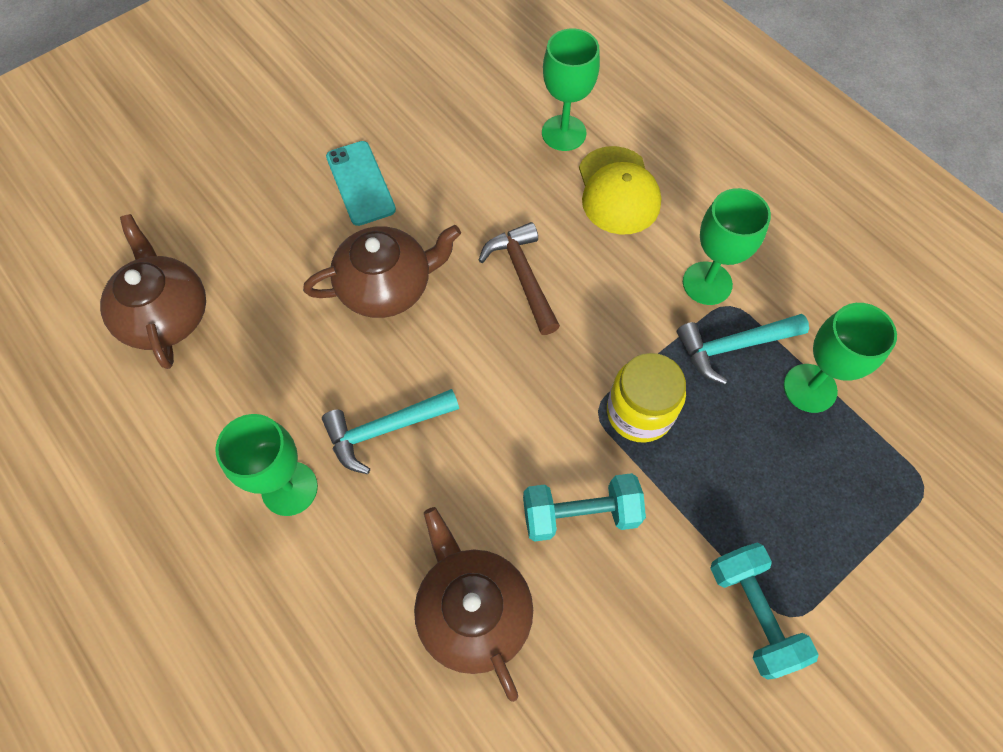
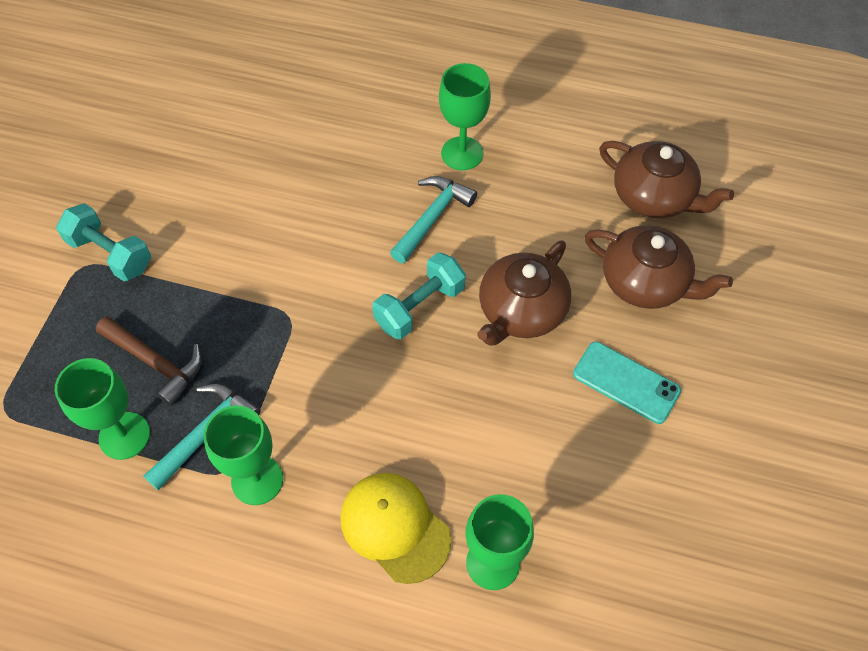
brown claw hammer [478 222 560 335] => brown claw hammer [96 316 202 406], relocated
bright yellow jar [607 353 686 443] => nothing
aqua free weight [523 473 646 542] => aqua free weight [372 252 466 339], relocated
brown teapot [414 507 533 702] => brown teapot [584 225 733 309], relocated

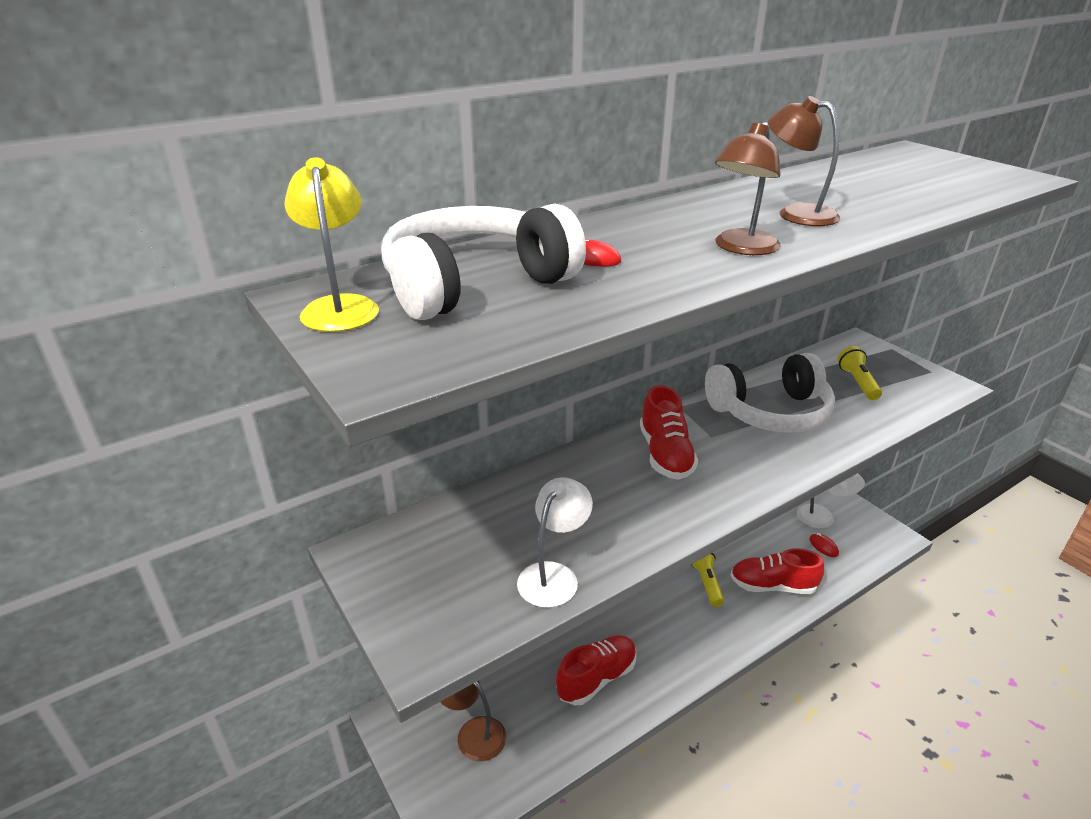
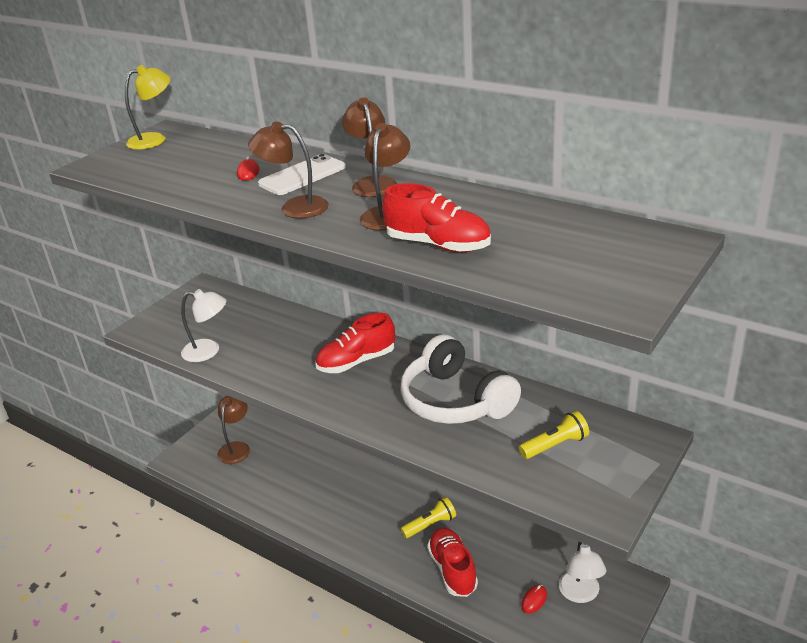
white over-ear headphones [381 204 586 320] => nothing
red sneaker [556 635 636 705] => red sneaker [382 183 491 252], relocated
nothing => brown desk lamp [342 97 397 197]
nothing => white smartphone [258 154 346 195]

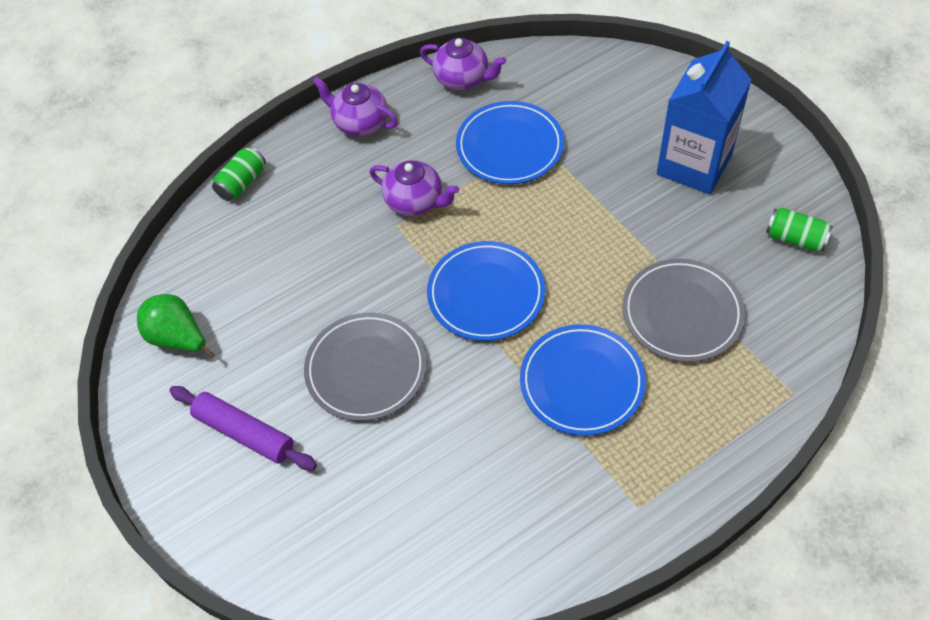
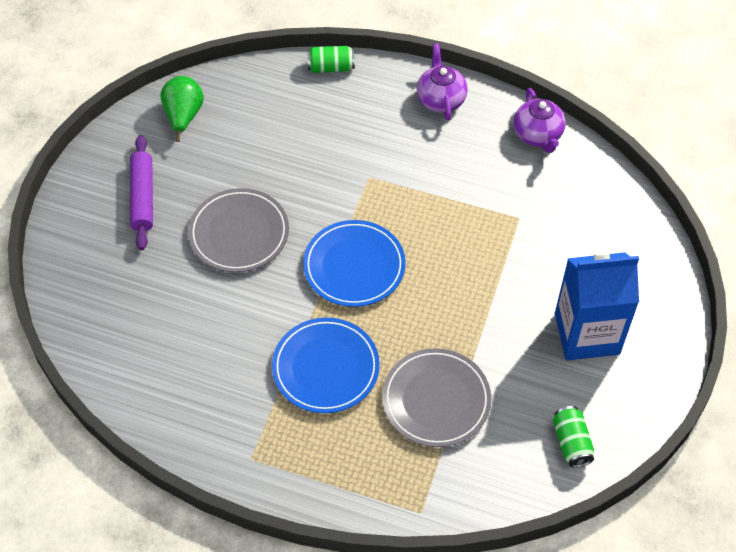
cobalt plate [456 101 564 184] => nothing
violet teapot [369 160 459 216] => nothing

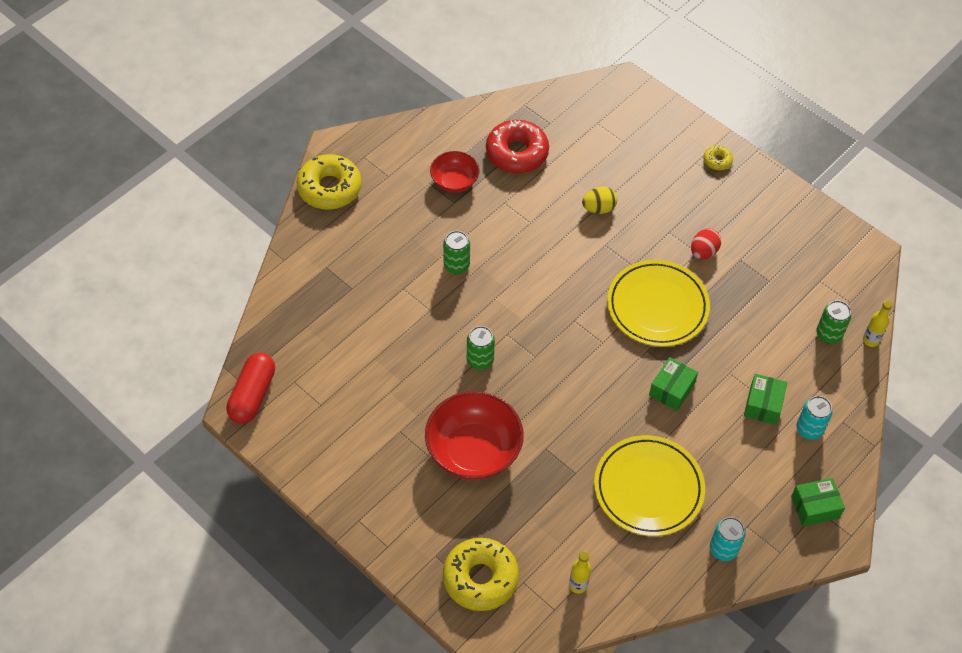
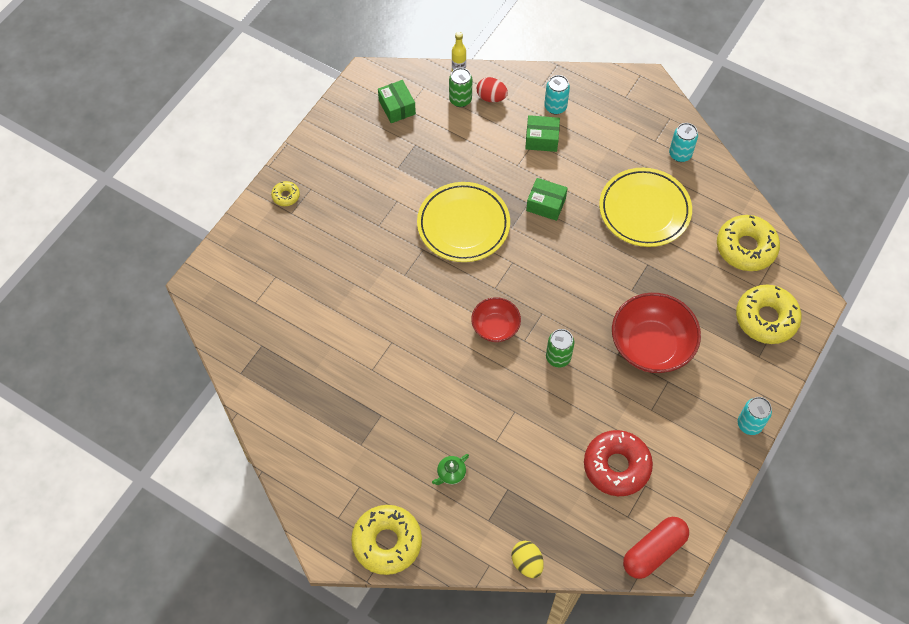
red doughnut [486 120 549 173] => red doughnut [584 430 653 496], relocated
red deep dish [430 151 479 193] => red deep dish [471 297 521 342], relocated
bright yellow egg [582 187 618 214] => bright yellow egg [512 541 544 578], relocated
red egg [691 228 721 260] => red egg [477 77 508 102], relocated
green soda can [443 231 470 274] => nothing
red capsule [226 352 275 424] => red capsule [623 517 689 579], 45 degrees counterclockwise
green box [791 478 845 527] => green box [378 80 416 123], relocated
bright yellow drink bottle [569 551 591 594] => bright yellow doughnut [717 215 780 271]
nothing => aqua soda can [738 397 772 435]
nothing => green teapot [432 454 469 485]

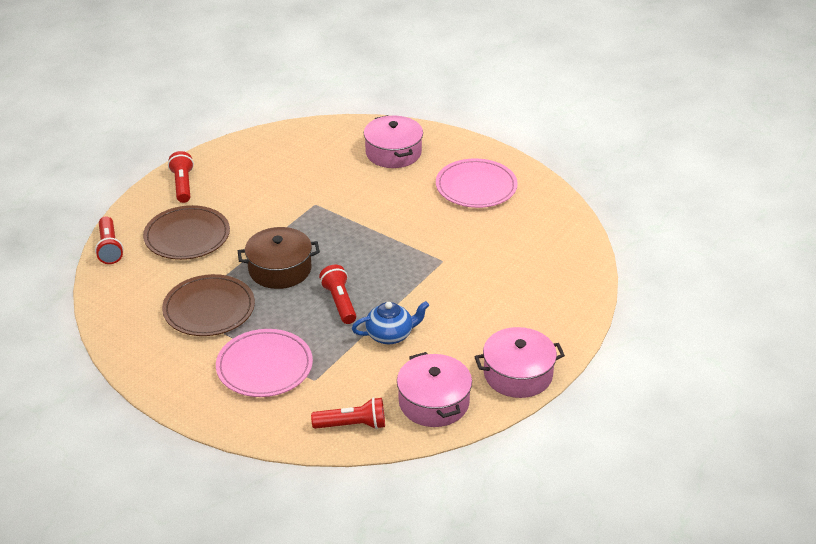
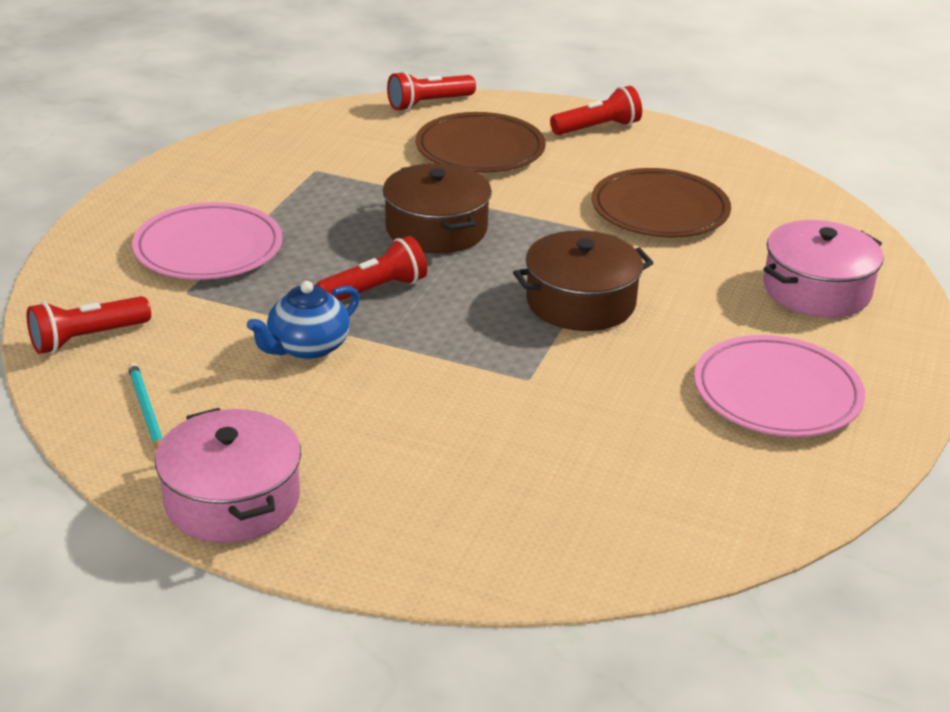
brown plate [162 274 255 336] => brown plate [591 168 731 237], relocated
cobalt teapot [352 301 429 344] => cobalt teapot [247 281 360 360], 75 degrees clockwise
rose-pink pot [397 352 472 427] => aqua lead pencil [128 362 163 450]
red torch [311 397 385 429] => red torch [27 296 151 354], 75 degrees clockwise
nothing => brown pot [513 231 653 331]

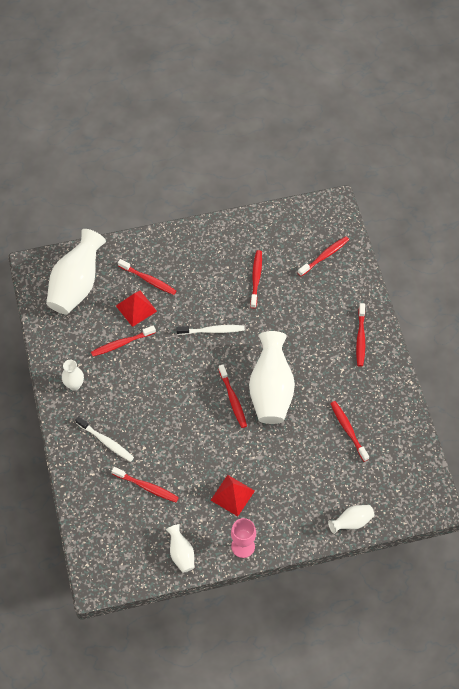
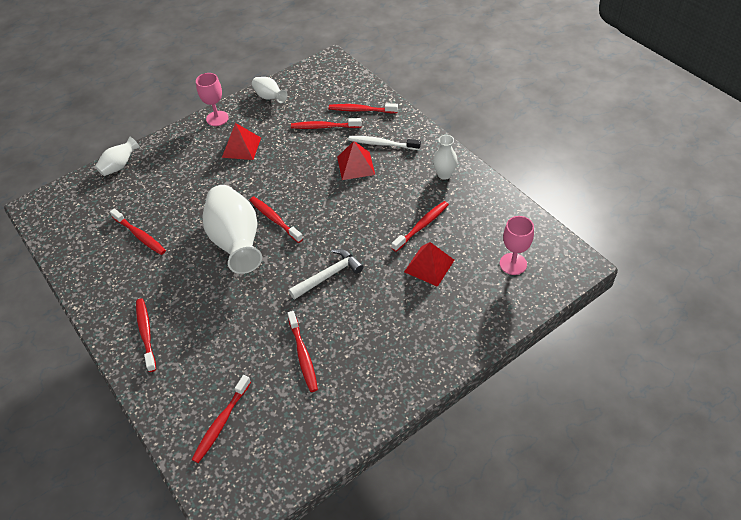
white tall vase [46 229 106 314] => rose-pink goblet [500 216 534 275]
red tooth brush [118 259 176 295] => red tooth brush [329 103 398 113], relocated
white tooth brush [176 325 245 335] => white claw hammer [288 249 364 300]
nothing => red pyramid [337 141 375 180]

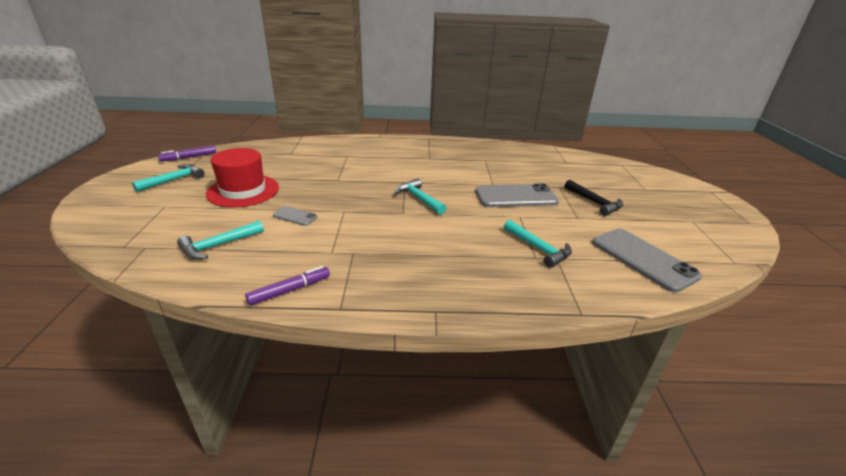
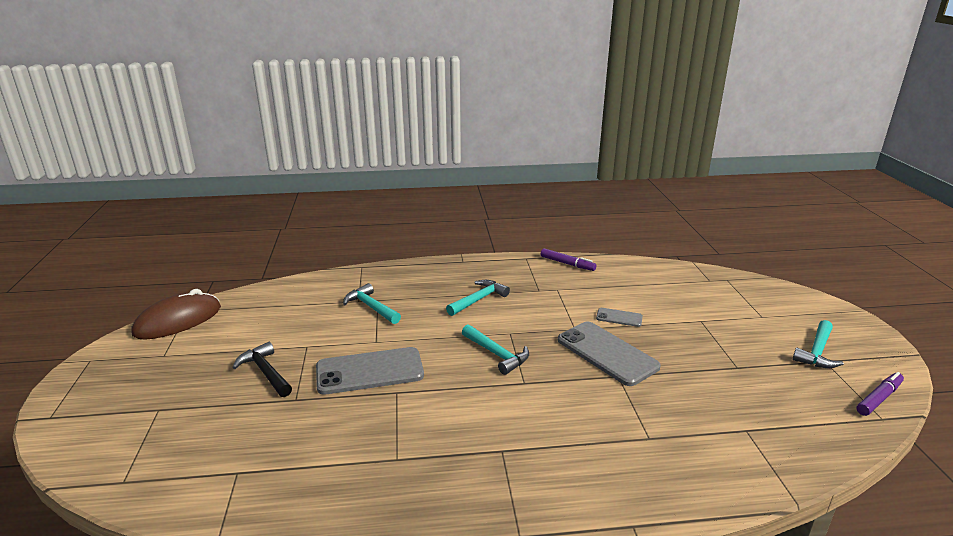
red tall hat [206 148 279 208] => nothing
aqua claw hammer [177 220 264 260] => aqua claw hammer [446 280 510 316], relocated
grey smartphone [592 229 702 293] => grey smartphone [558 322 661 386], relocated
violet marker pen [245 266 330 306] => violet marker pen [541 248 597 271], 105 degrees counterclockwise
nothing => brown PC mouse [132 289 221 340]

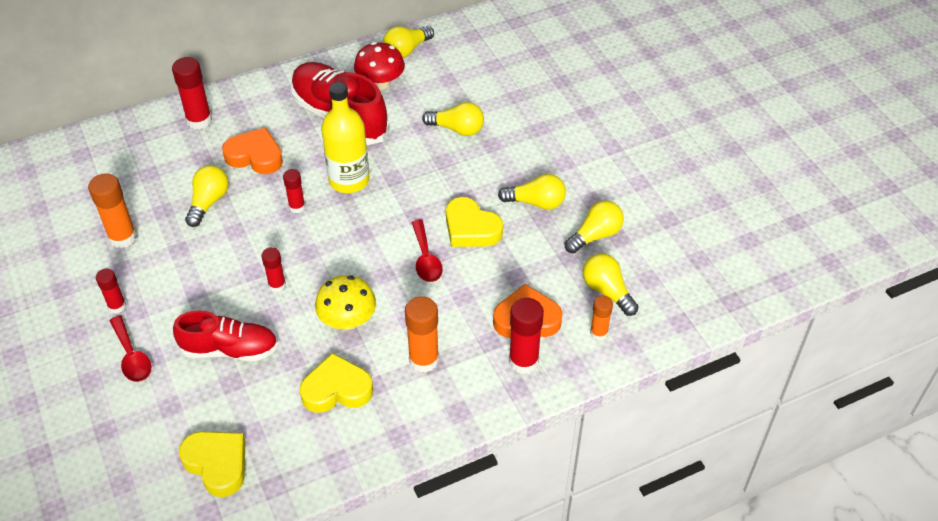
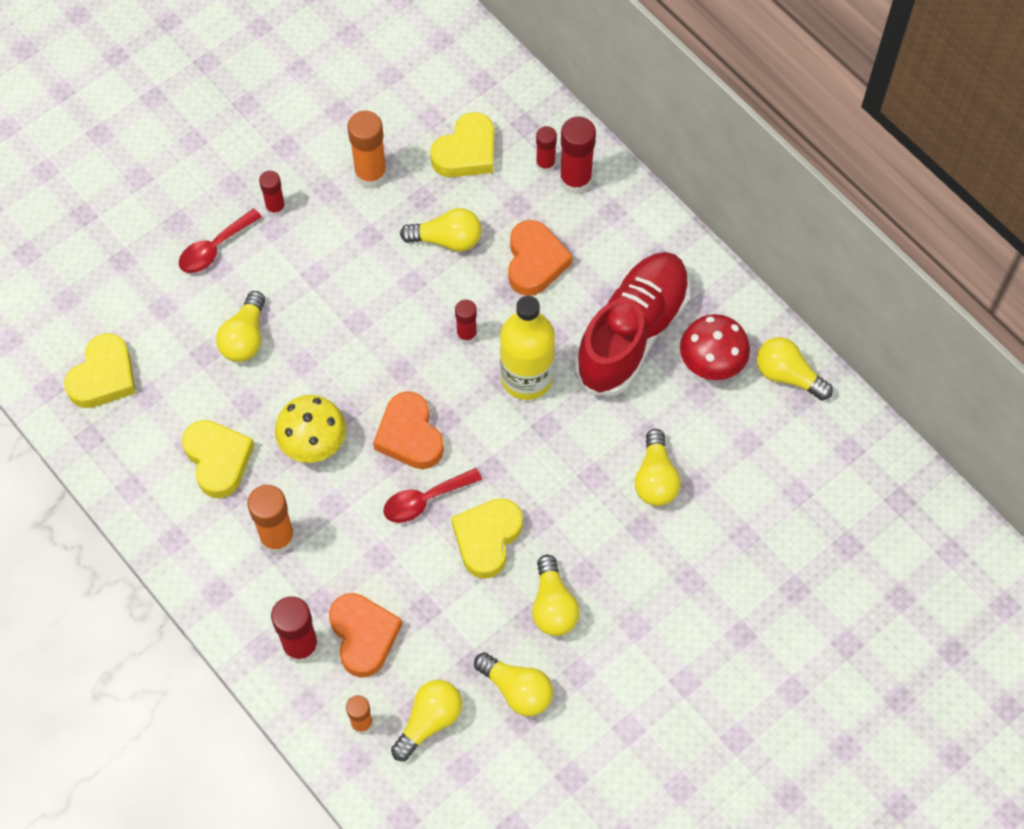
red glue [262 247 286 292] => red glue [536 126 557 173], relocated
red sneaker [173 310 278 361] => bright yellow lightbulb [216 291 265 362]
nothing => bright yellow love heart [430 112 494 177]
nothing => bright orange love heart [373 391 444 469]

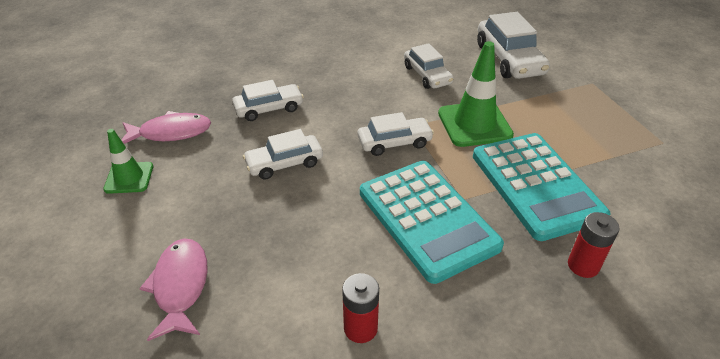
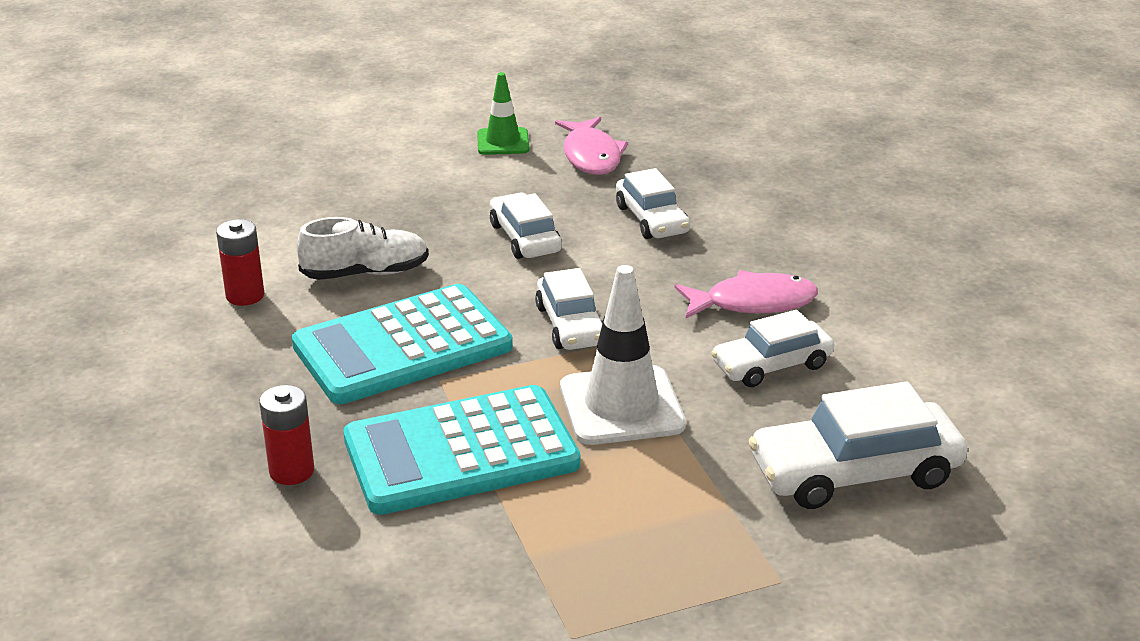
green safety cone [438 41 514 147] => white safety cone [560 265 686 445]
rose-pink toy fish [139 239 208 341] => rose-pink toy fish [675 270 818 318], relocated
nothing => white sneaker [297 217 429 280]

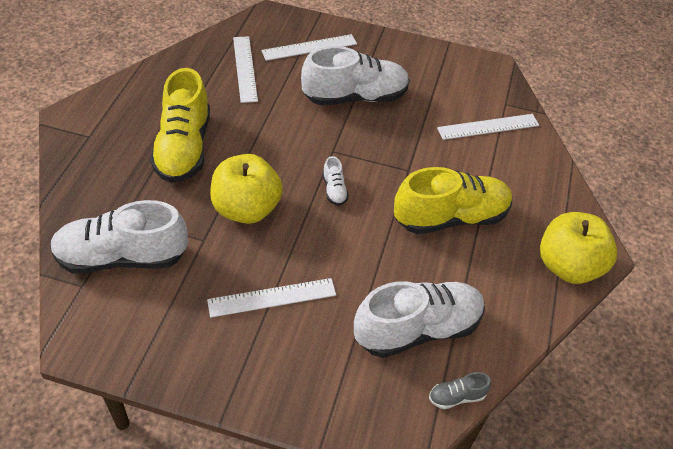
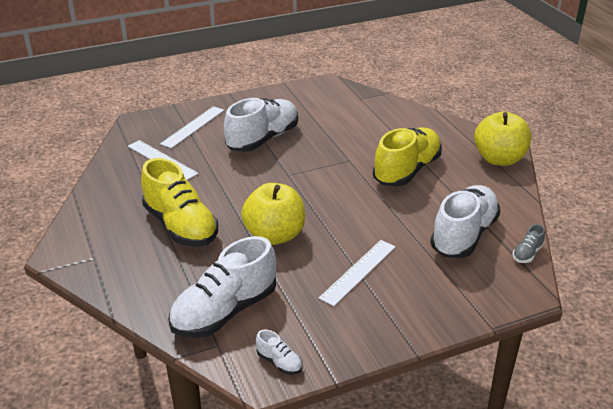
white ruler [437 114 539 140] => nothing
white sneaker [323 156 349 206] => white sneaker [256 329 302 375], relocated

